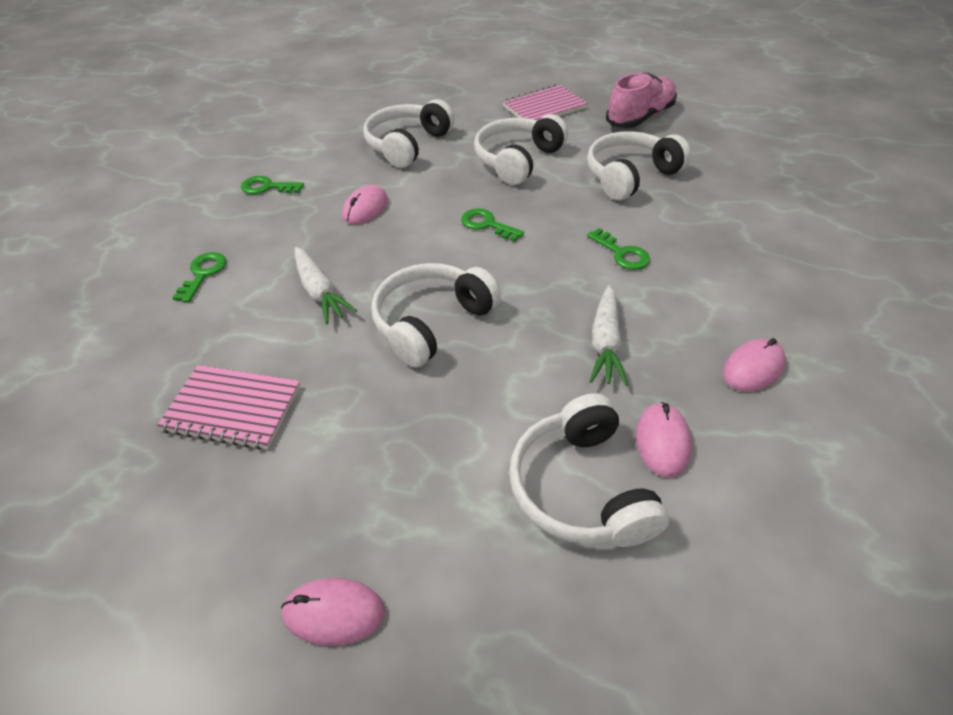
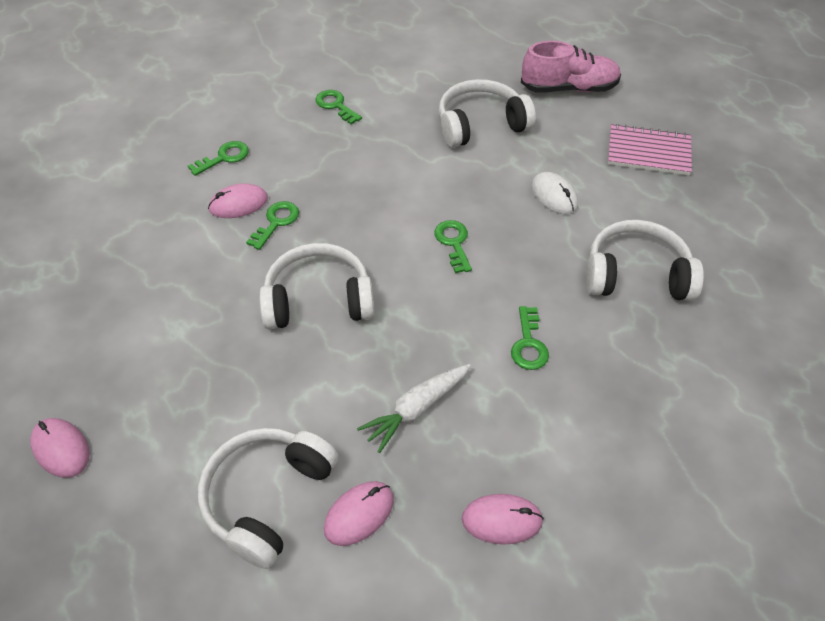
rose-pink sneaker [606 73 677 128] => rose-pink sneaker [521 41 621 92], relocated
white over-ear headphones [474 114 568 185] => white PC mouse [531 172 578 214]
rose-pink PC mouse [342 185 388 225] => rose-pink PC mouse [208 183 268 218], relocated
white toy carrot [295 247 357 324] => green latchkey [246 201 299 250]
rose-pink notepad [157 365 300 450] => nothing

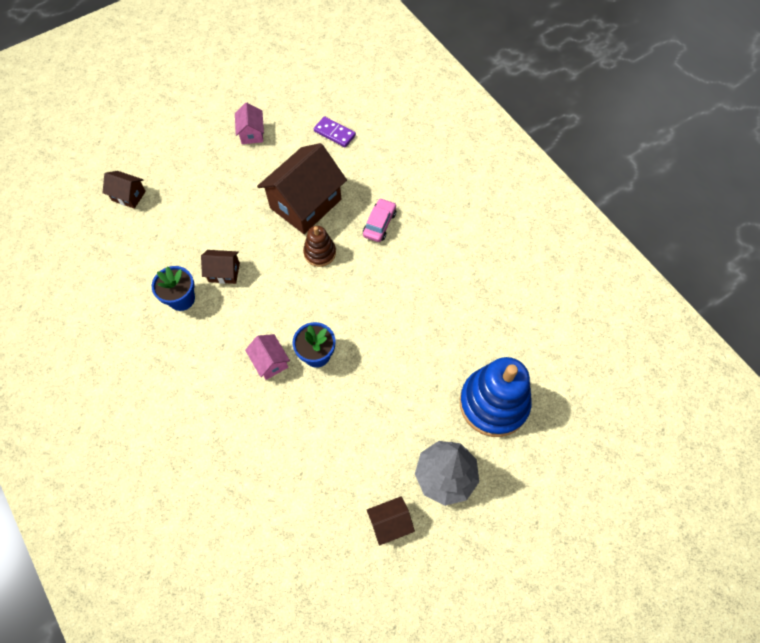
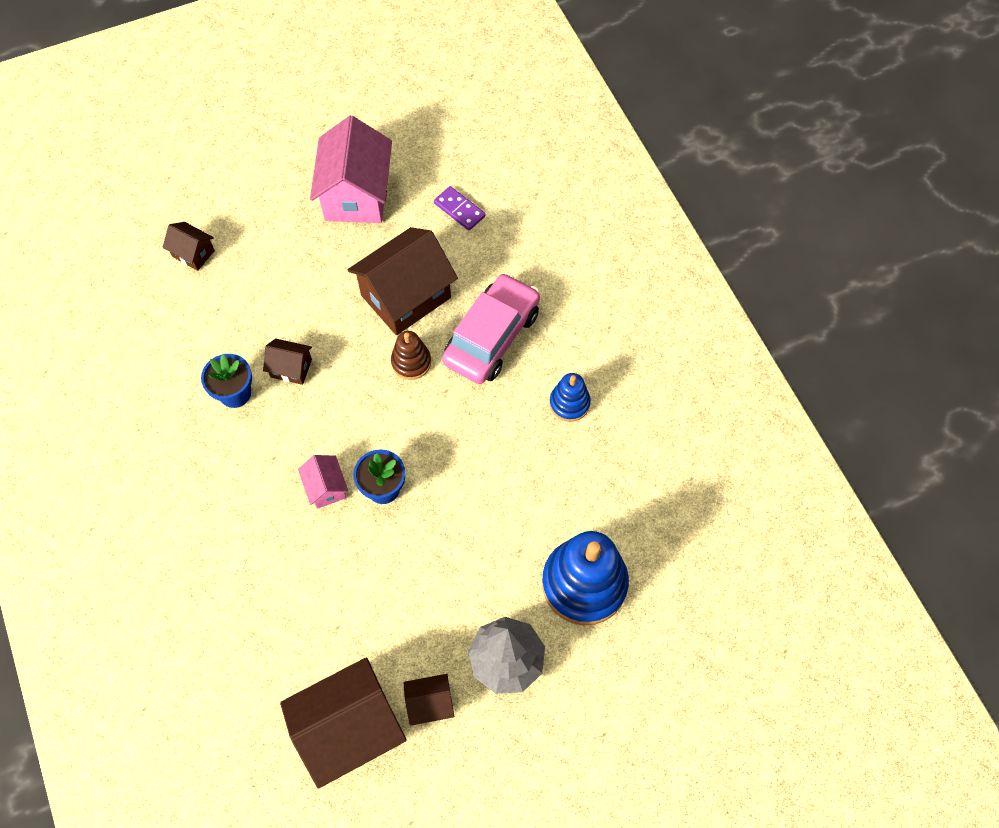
rose-pink toy house [235 102 264 144] => rose-pink toy house [310 116 392 223], x2.09
rose-pink toy car [363 198 396 242] => rose-pink toy car [442 273 540 384], x1.99
nothing => cobalt stacking rings [550 373 591 422]
nothing => brown toy house [280 657 407 789]

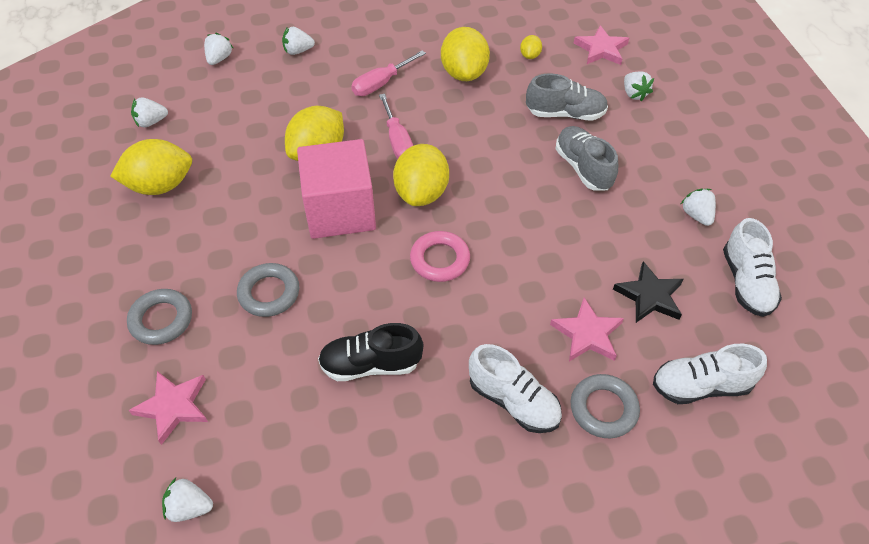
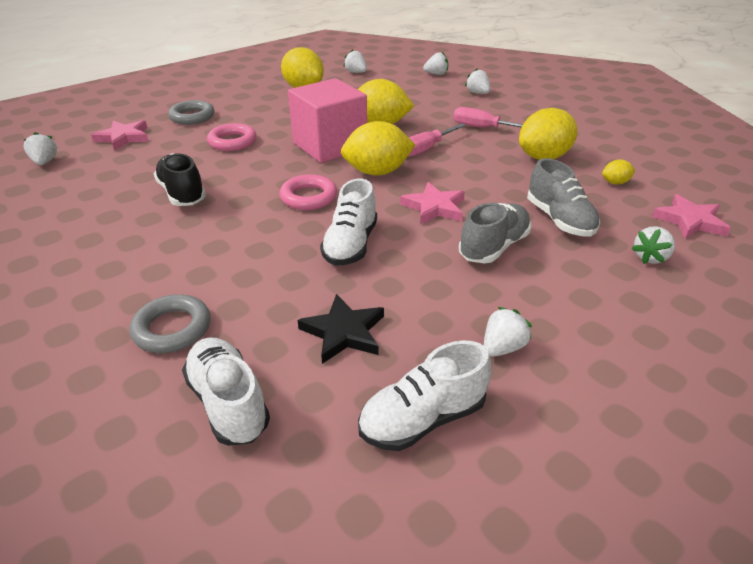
grey ring [237 263 299 317] => rose-pink ring [207 123 257 151]
rose-pink five-pointed star [550 297 624 361] => rose-pink five-pointed star [400 182 465 224], relocated
white sneaker [469 344 562 433] => white sneaker [320 179 377 265], relocated

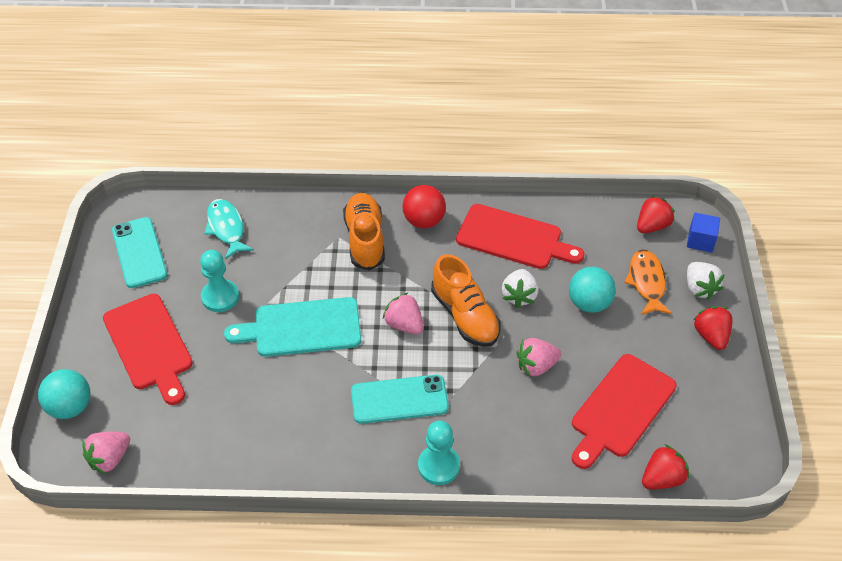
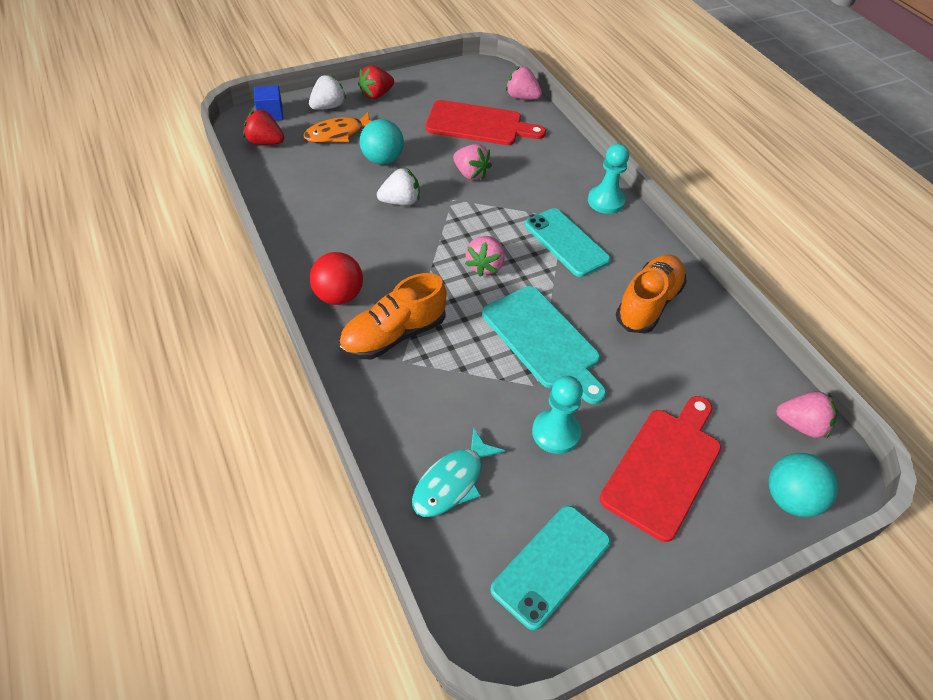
red bread board [456 204 584 269] => nothing
bright orange sneaker [431 254 500 347] => bright orange sneaker [616 254 687 333], relocated
red toy strawberry [642 444 689 489] => rose-pink toy strawberry [506 66 542 100]

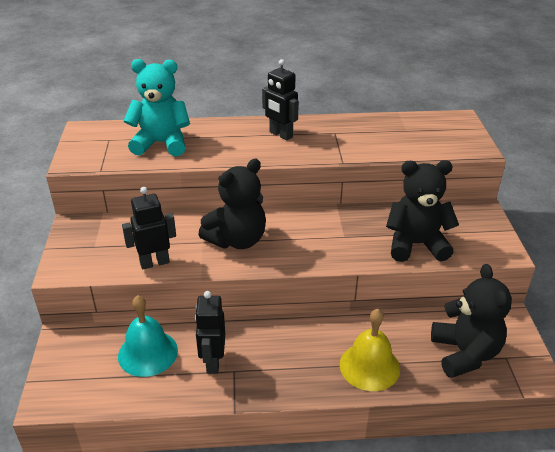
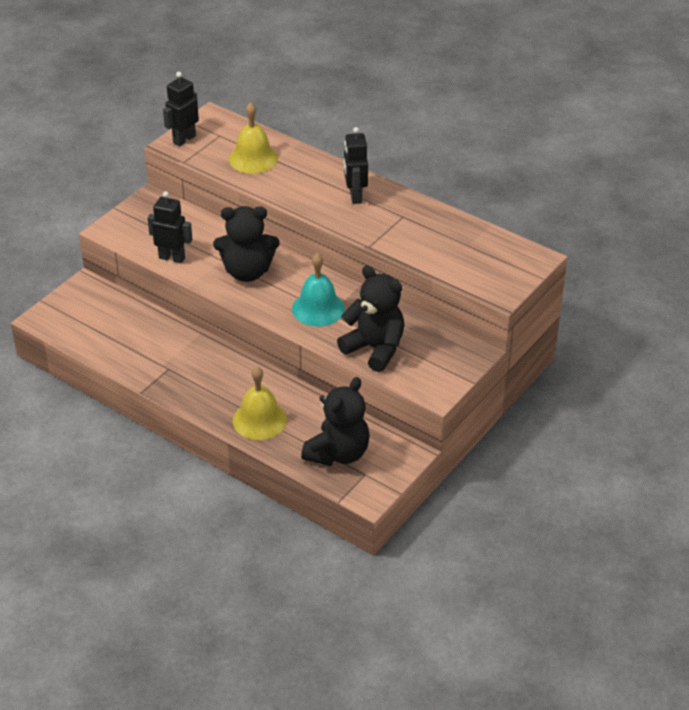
aqua teddy [124 59 190 156] => bright yellow hand bell [229 102 278 174]
black toy robot [195 291 225 374] => black toy robot [163 72 199 146], relocated
aqua hand bell [118 295 178 377] => aqua hand bell [292 253 345 326], relocated

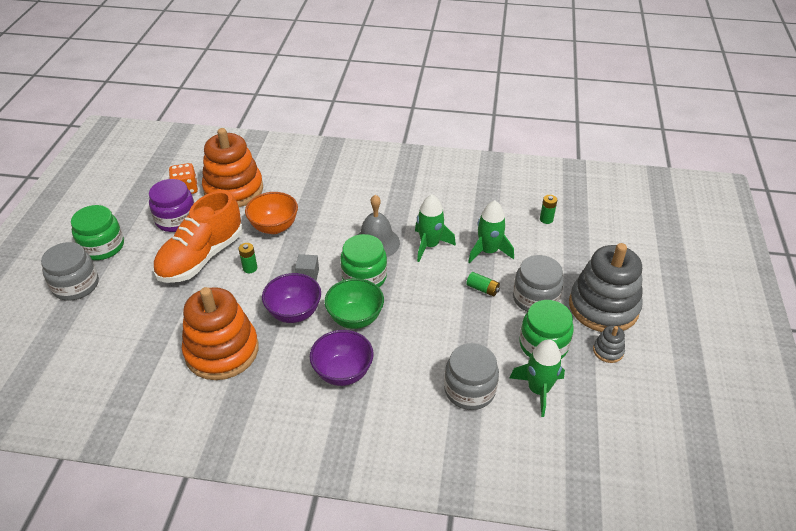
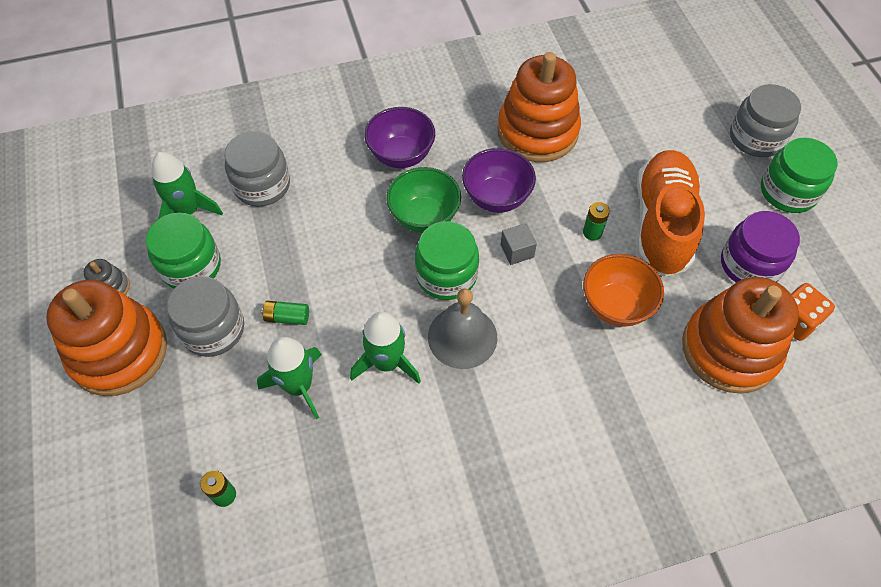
grey stacking rings [569 243 643 332] => bright orange stacking rings [46 280 167 396]

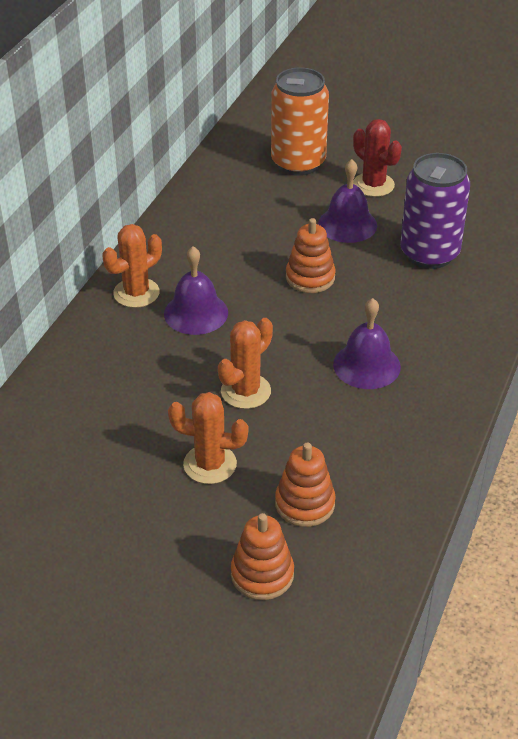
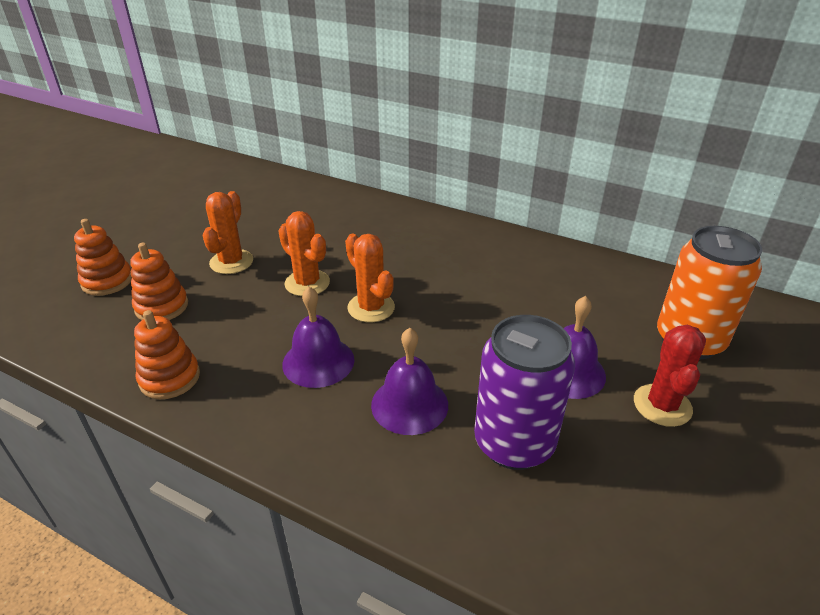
red cactus [353 119 402 197] => red cactus [634 325 706 427], 45 degrees counterclockwise
bright orange stacking rings [286 218 336 293] => bright orange stacking rings [134 310 200 399], relocated
bright orange cactus [102 224 162 308] => bright orange cactus [345 234 395 322], relocated
violet hand bell [164 246 228 335] => violet hand bell [371 328 448 435], relocated

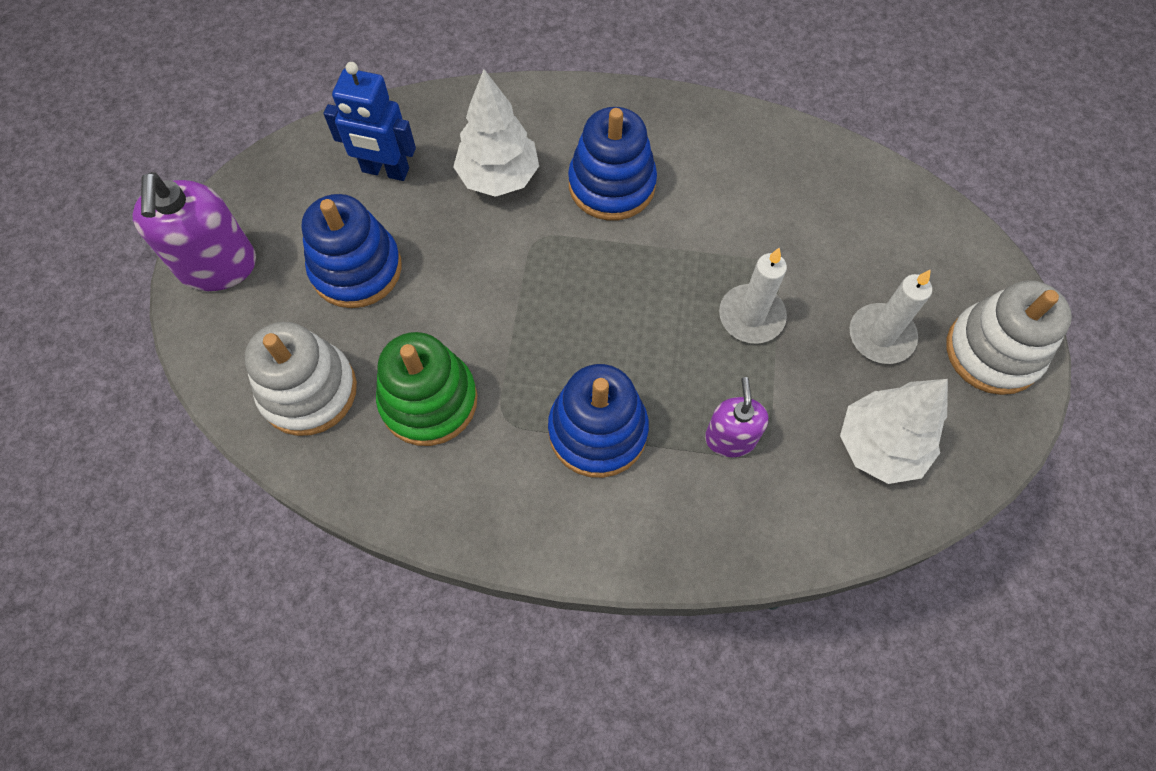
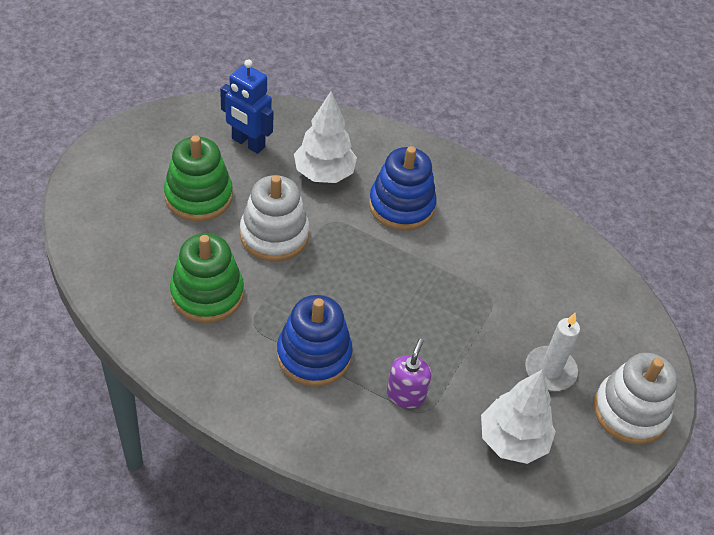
violet soap dispenser [132 172 256 291] => nothing
cobalt stacking rings [302 194 402 308] => green stacking rings [164 135 233 221]
white wax candle [719 248 787 344] => nothing
white stacking rings [245 322 357 436] => white stacking rings [240 175 309 262], relocated

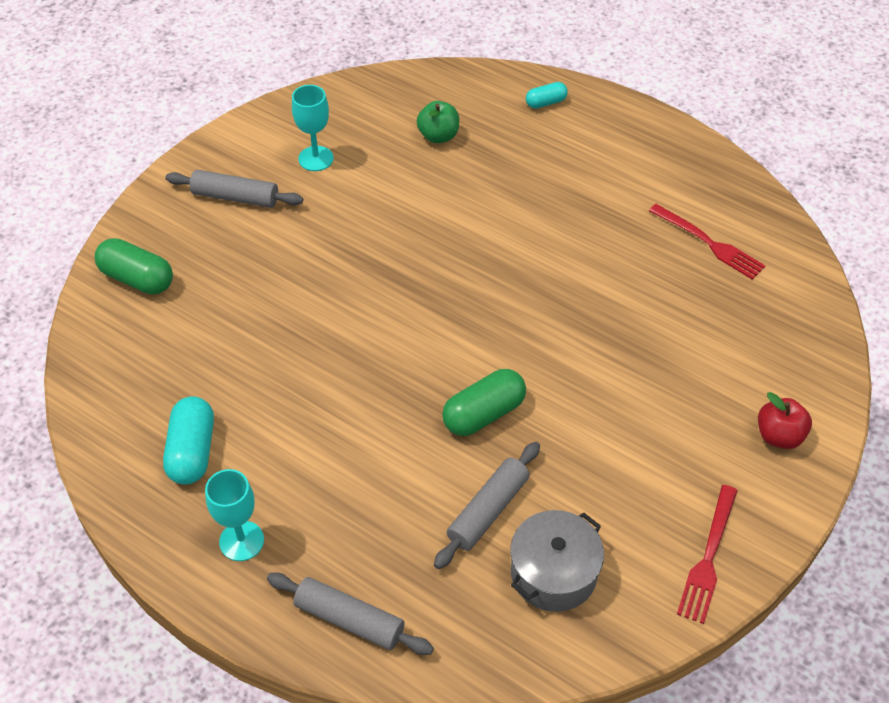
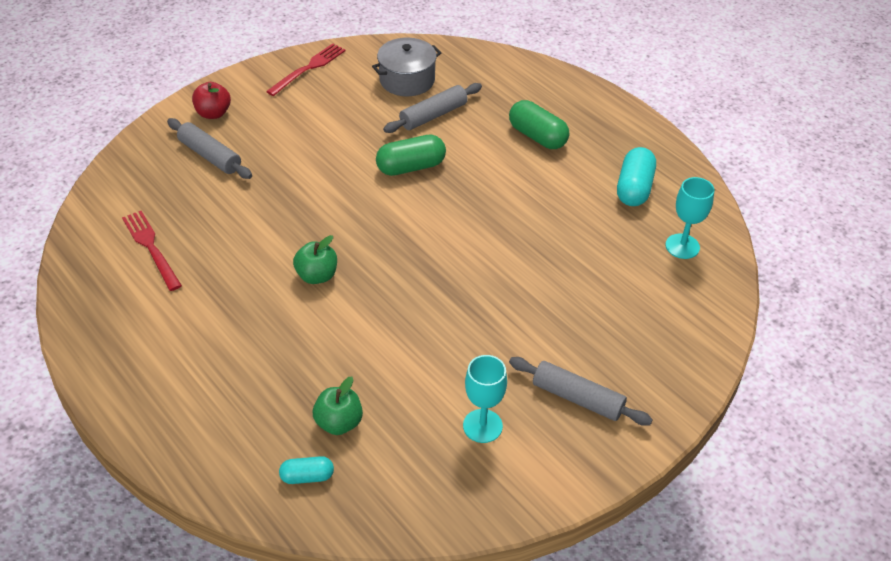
aqua capsule [526 82 568 109] => aqua capsule [279 456 334 484], relocated
green capsule [95 238 173 294] => green capsule [509 100 569 149], relocated
aqua goblet [205 469 264 561] => aqua goblet [665 177 715 259], relocated
grey rolling pin [267 573 434 655] => grey rolling pin [167 118 252 179], relocated
nothing => green toy apple [293 235 337 284]

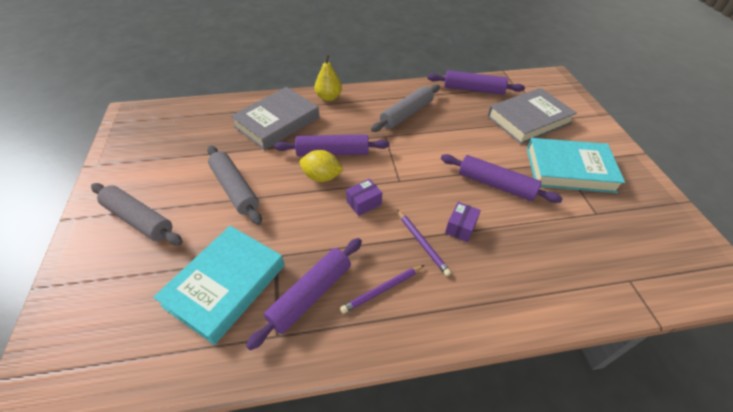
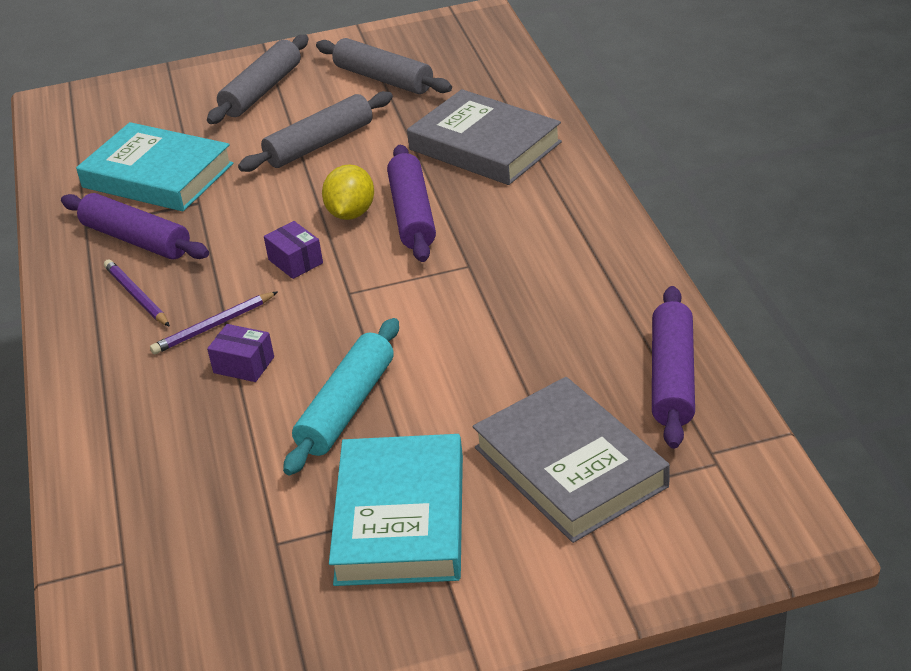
bright yellow pear fruit [315 55 342 101] => nothing
grey rolling pin [371 84 440 132] => grey rolling pin [316 38 452 94], relocated
violet rolling pin [441 154 563 203] => aqua rolling pin [283 318 399 475]

